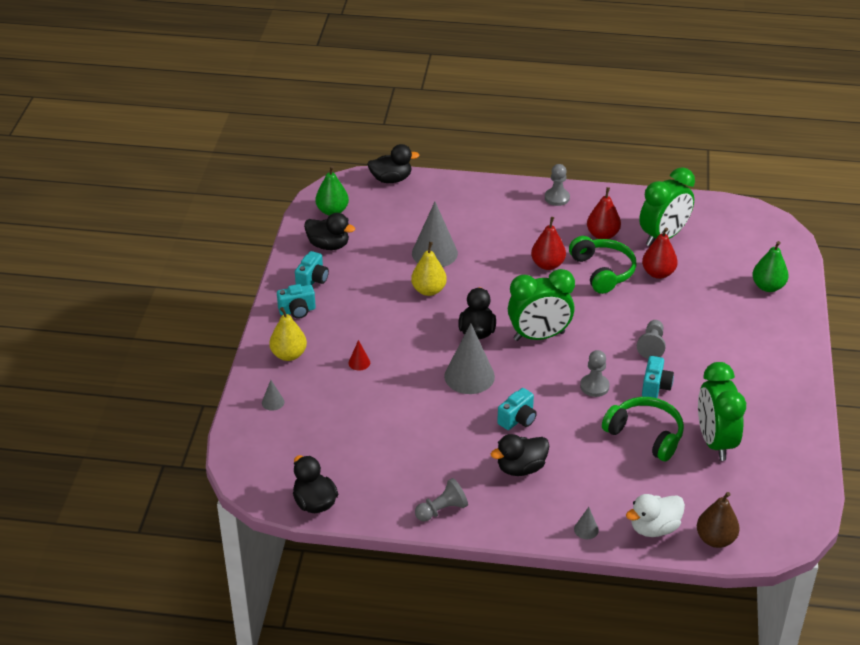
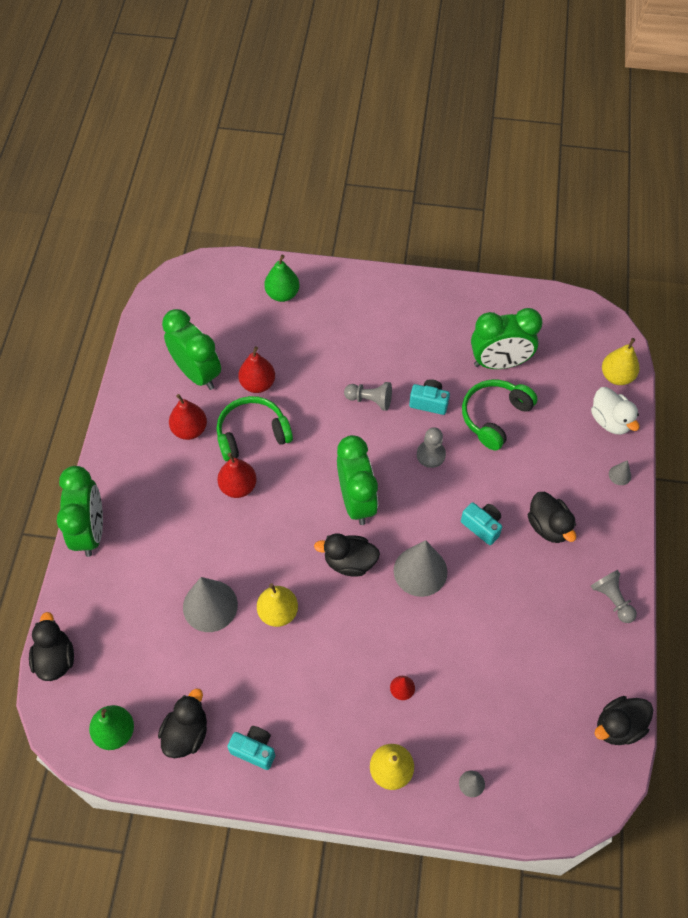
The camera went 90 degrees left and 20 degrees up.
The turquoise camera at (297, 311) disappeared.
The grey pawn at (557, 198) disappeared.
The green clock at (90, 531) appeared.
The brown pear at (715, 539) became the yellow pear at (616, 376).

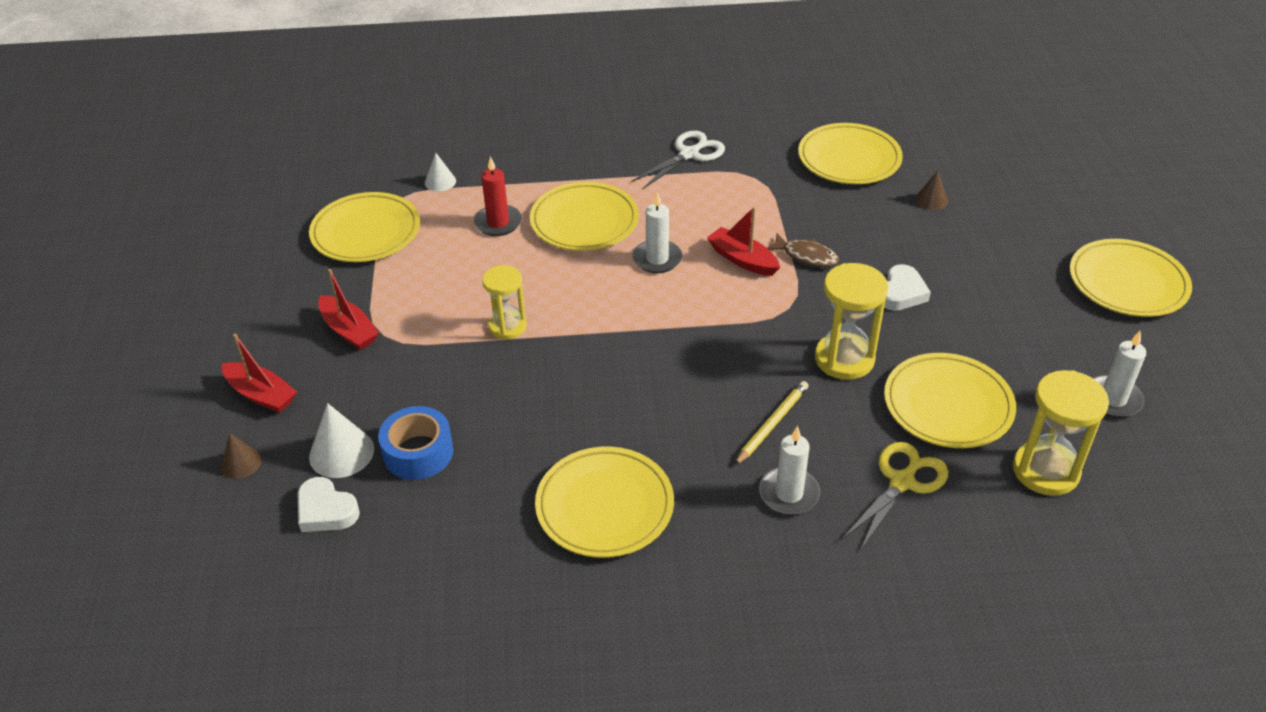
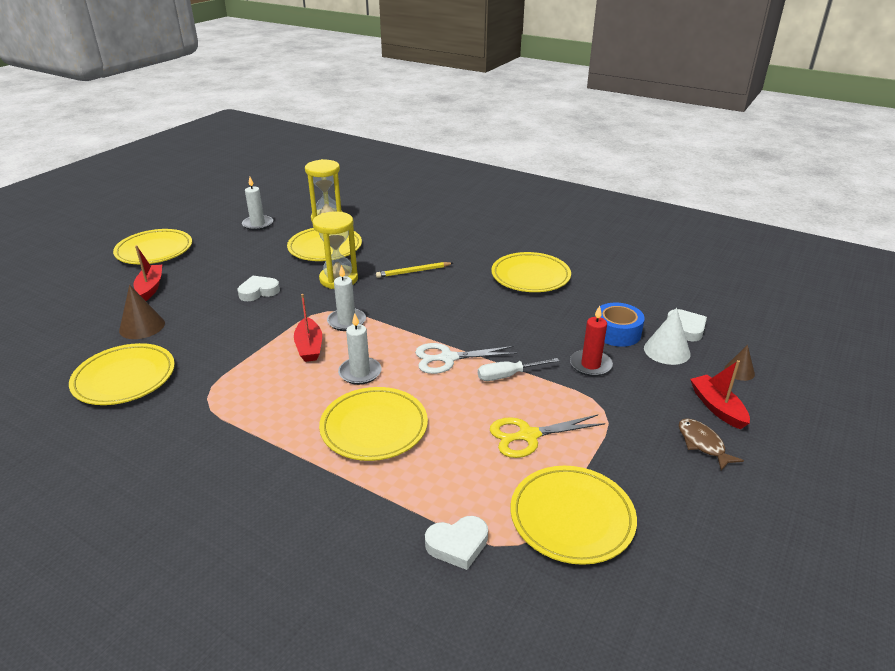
The camera went 145 degrees left and 10 degrees down.
The red boat moved from (349, 330) to (150, 287).
The red candle moved from (498, 223) to (590, 365).
The white scissors moved from (689, 154) to (448, 358).
The white candle moved from (789, 493) to (346, 321).
The brown fish moved from (806, 256) to (702, 444).
The yellow scissors moved from (902, 482) to (528, 436).
The white cone at (440, 181) was replaced by the white heart at (457, 545).
The yellow hourglass at (507, 326) was replaced by the white screwdriver at (508, 376).
The brown cone at (931, 200) changed to 1.62 times the size.

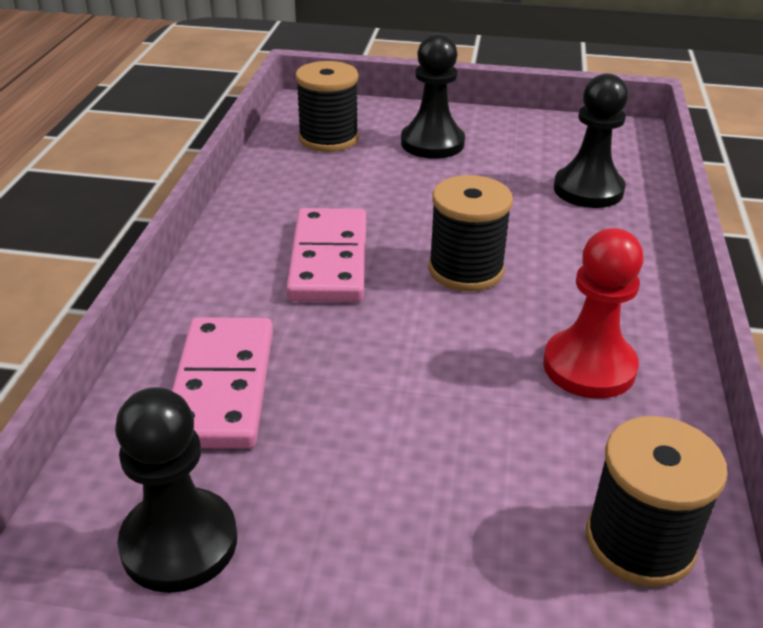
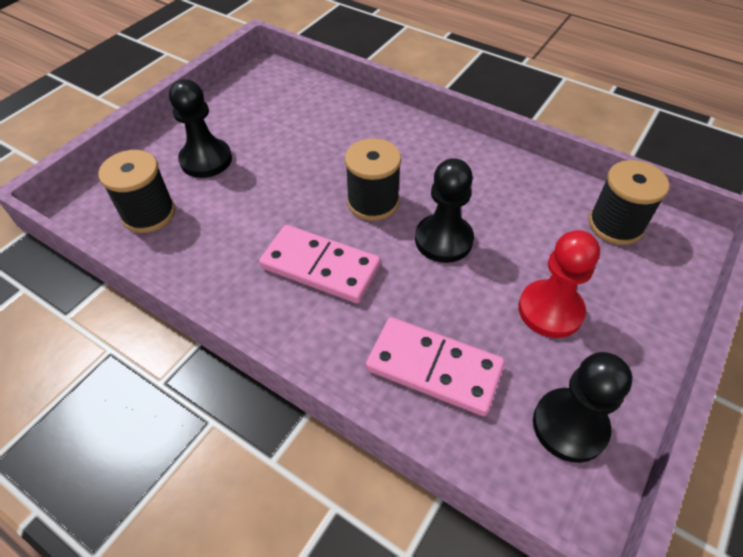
The camera went 65 degrees left and 15 degrees up.
The red pawn moved from (589, 367) to (550, 310).
The black pawn moved from (588, 190) to (443, 240).

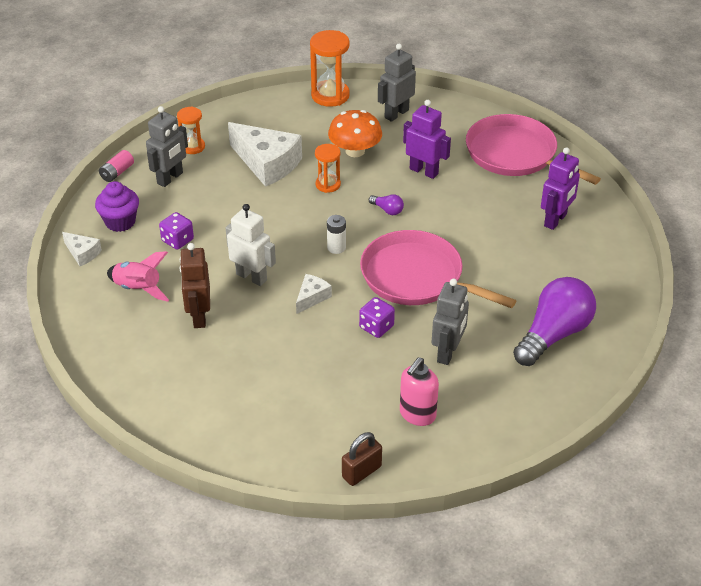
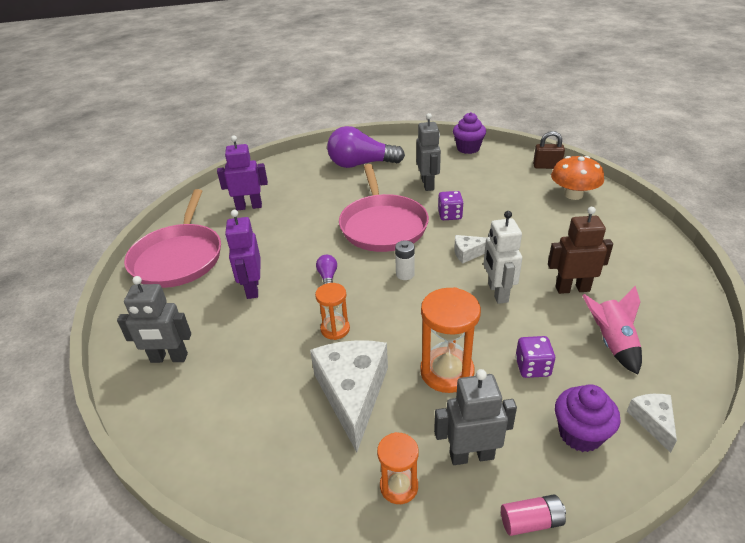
The camera went 130 degrees left and 5 degrees down.
The pink soap dispenser at (417, 414) disappeared.
The purple cupcake at (468, 148) appeared.
The orange hourglass moved from (330, 95) to (447, 372).
The orange mushroom moved from (355, 151) to (573, 195).
The brown robot at (199, 316) turned 135 degrees counterclockwise.
The grey robot at (448, 352) turned 105 degrees clockwise.

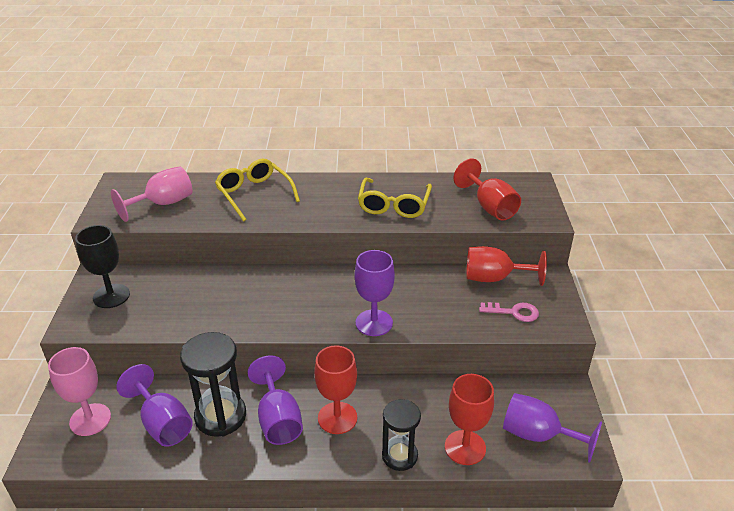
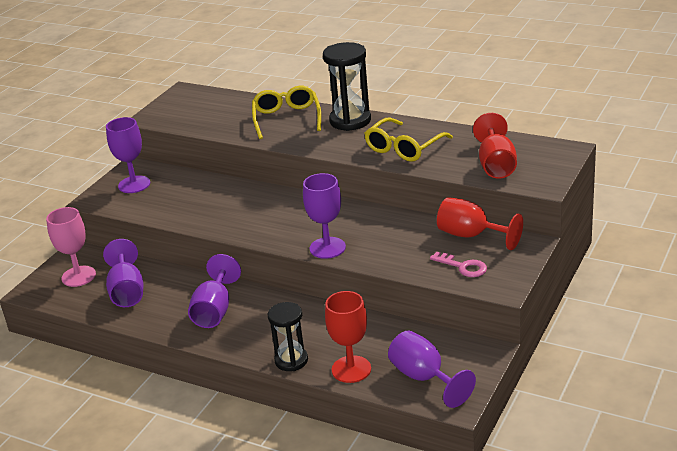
The camera went 30 degrees right and 5 degrees down.
The pink goblet at (163, 204) disappeared.
The red goblet at (337, 418) disappeared.
The black hourglass moved from (220, 416) to (350, 121).
The black goblet at (111, 296) became the purple goblet at (134, 184).

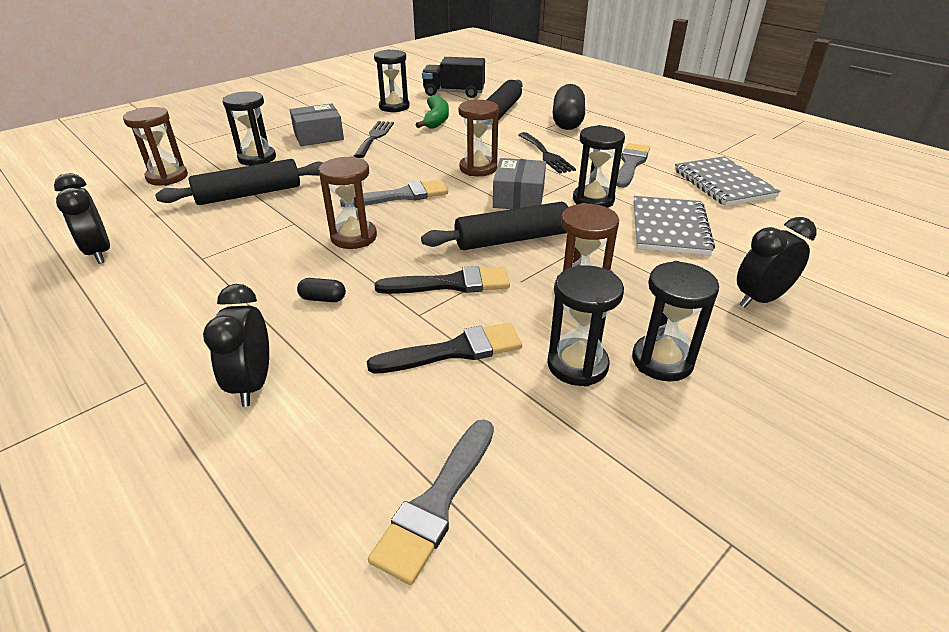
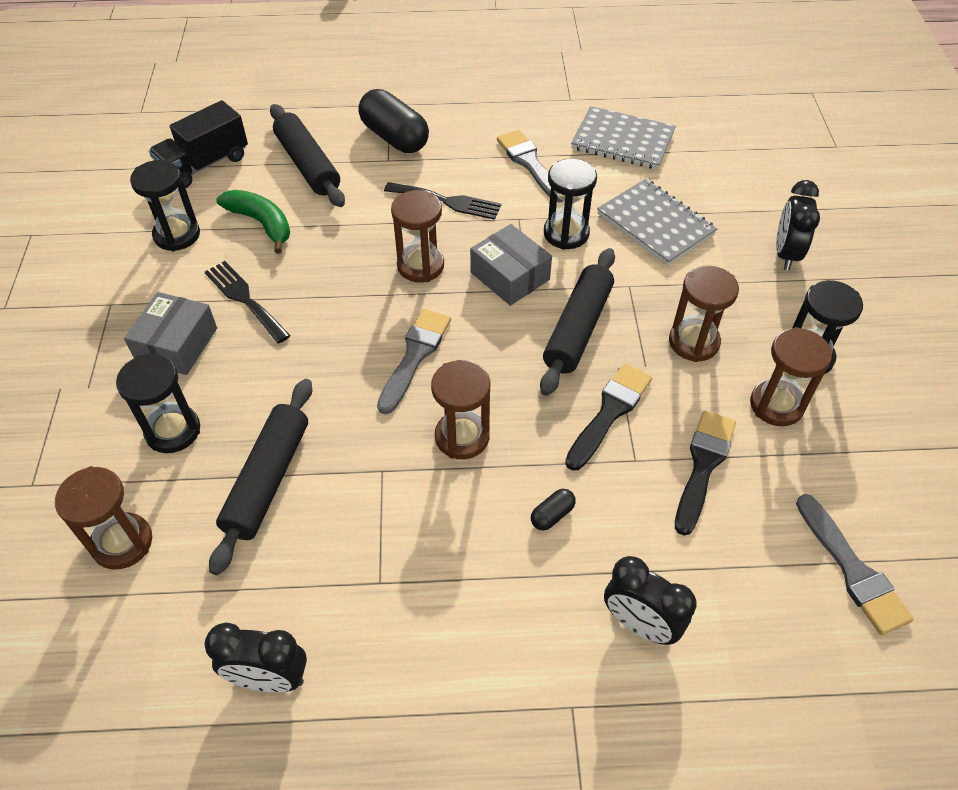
The camera went 50 degrees left and 15 degrees up.
The black hourglass at (577, 365) became the brown hourglass at (776, 405).

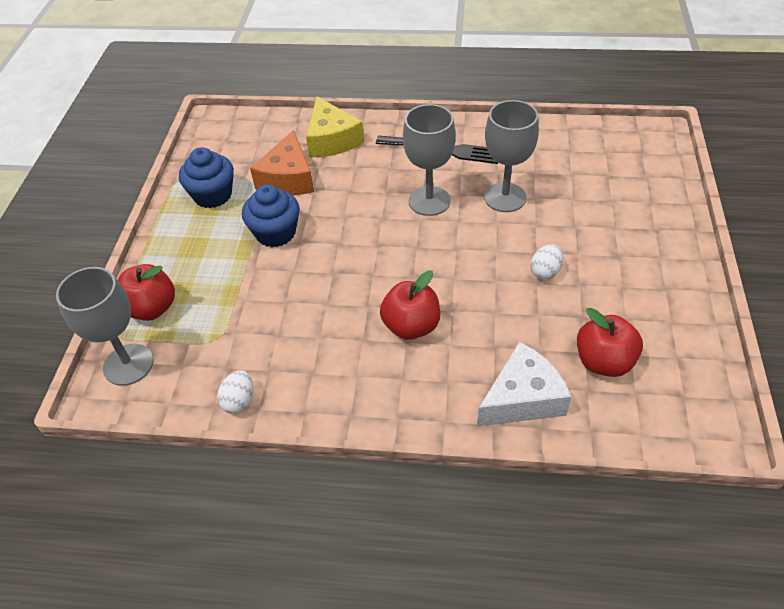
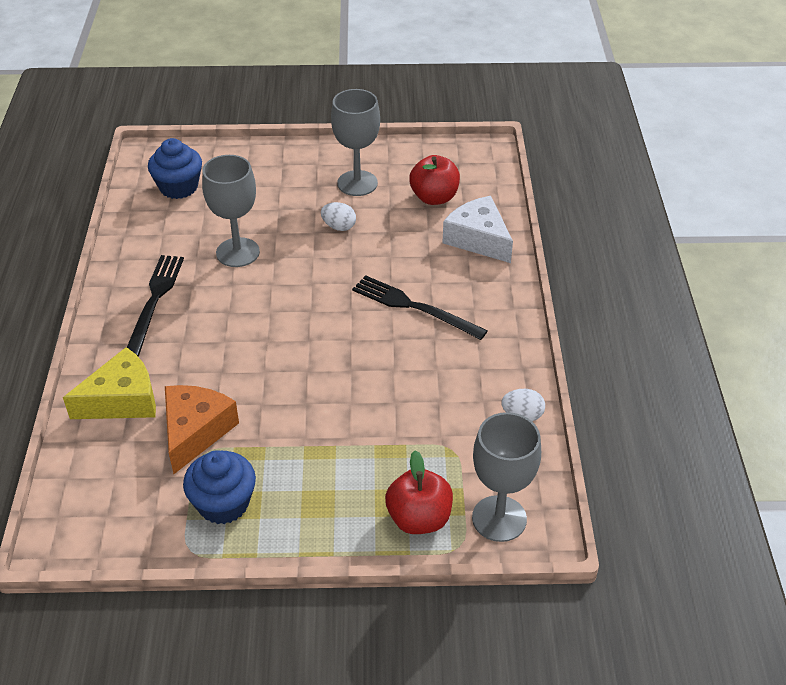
The camera went 100 degrees left and 5 degrees down.
The blue cupcake moved from (275, 233) to (179, 187).
The grey goblet moved from (429, 201) to (357, 183).
The red apple at (411, 326) was replaced by the black fork at (414, 307).
The orange cheese at (288, 178) turned 75 degrees counterclockwise.

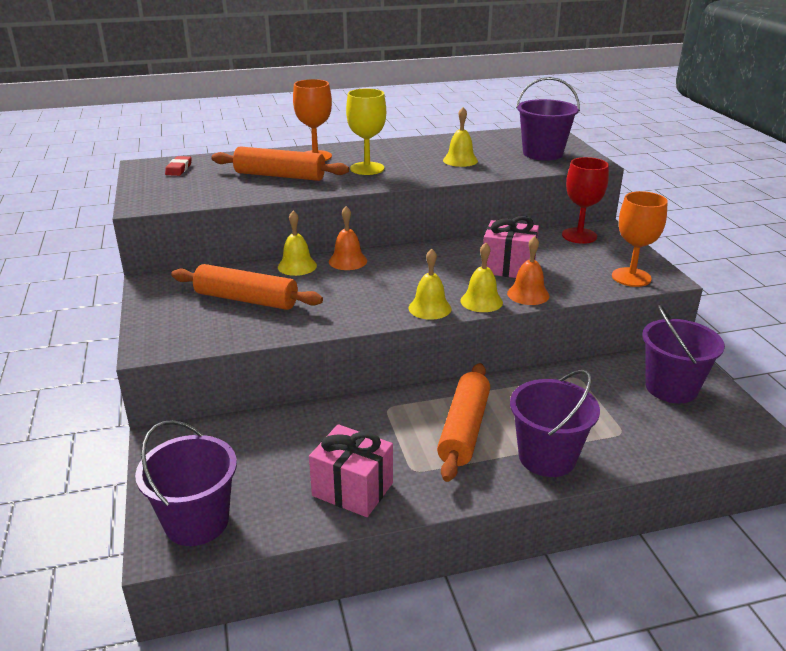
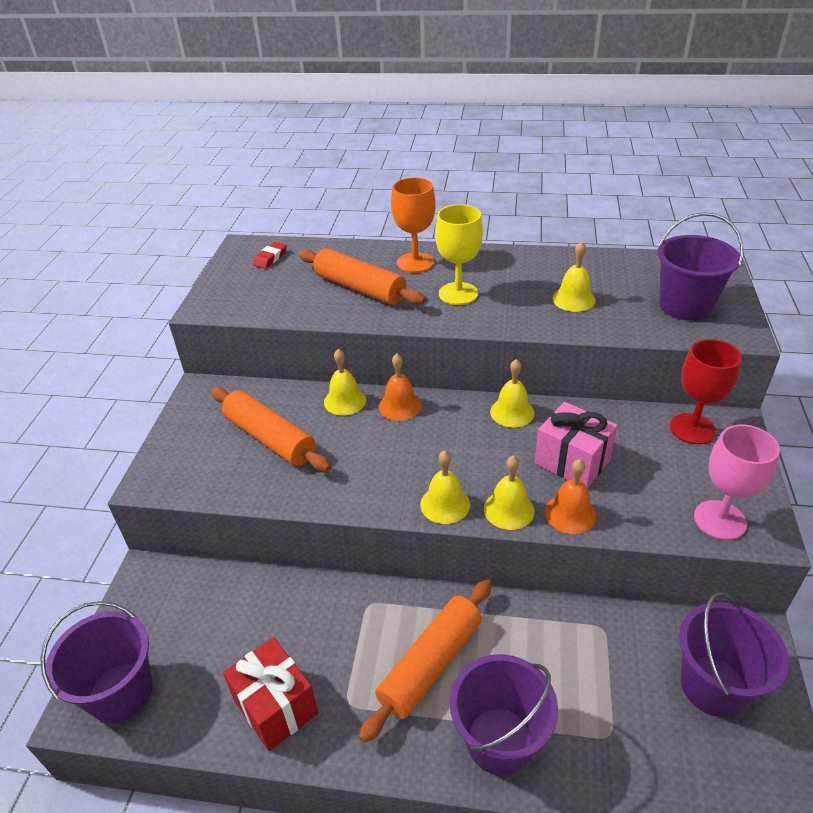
The camera went 25 degrees right and 10 degrees up.
The yellow bell at (512, 412) appeared.
The pink gift at (352, 489) became the red gift at (276, 706).
The orange goblet at (631, 277) became the pink goblet at (719, 520).

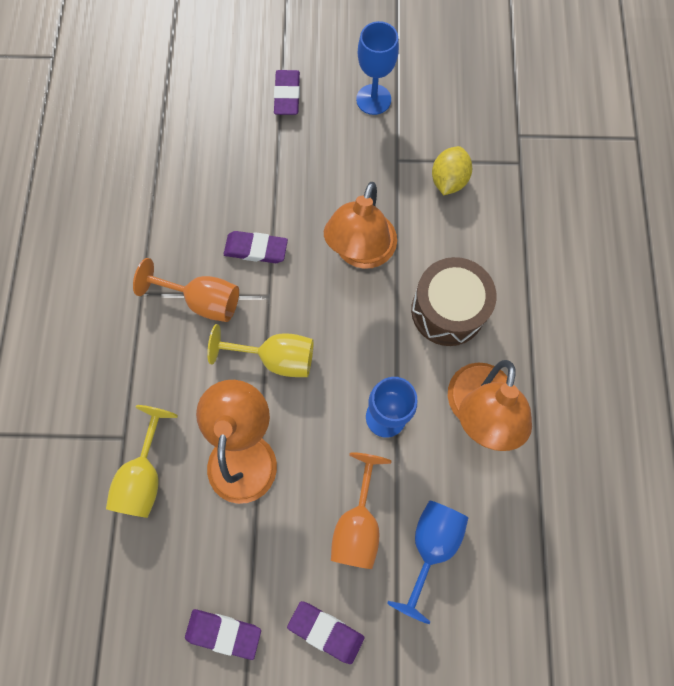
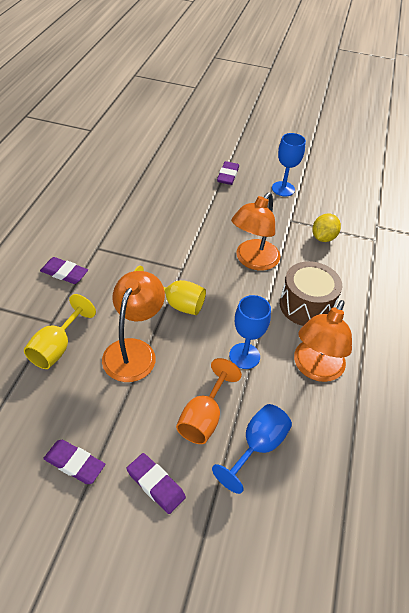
The camera went 10 degrees right and 25 degrees down.
The orange goblet at (203, 301) disappeared.
The purple eraser moved from (256, 249) to (64, 273).

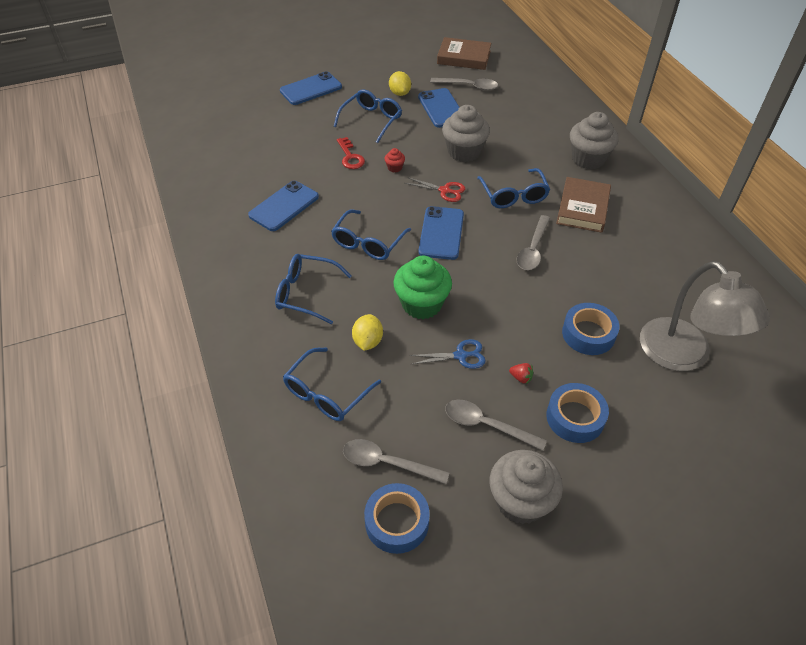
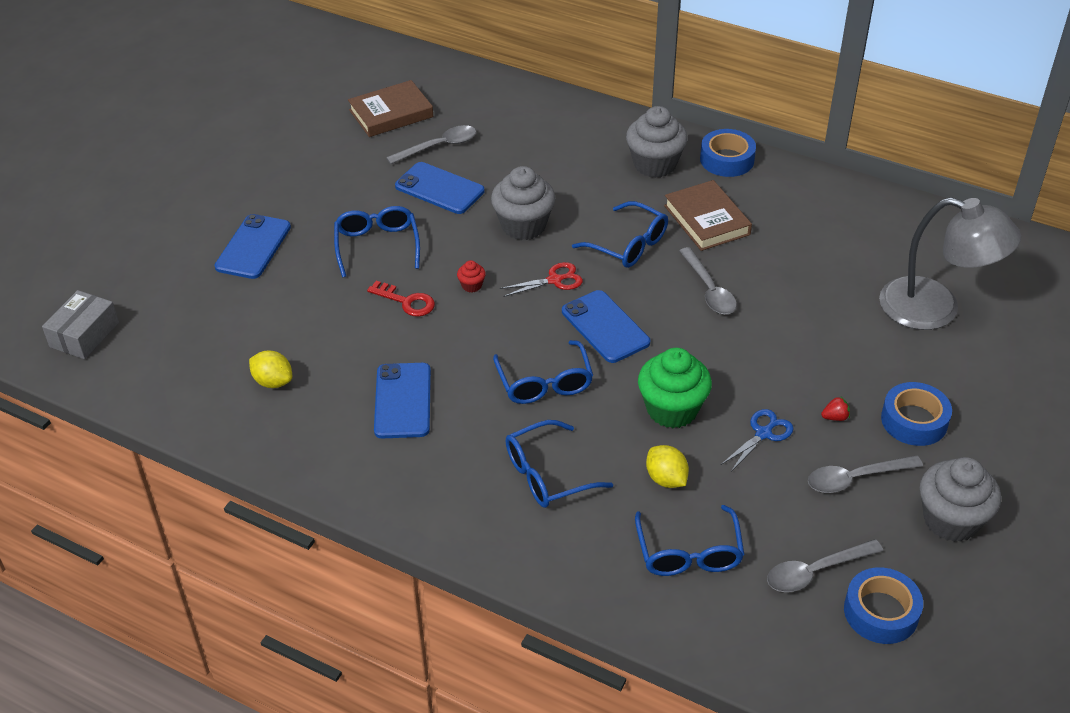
The camera went 40 degrees left and 5 degrees down.
The grey box at (84, 334) appeared.
The yellow lemon moved from (400, 93) to (273, 381).
The blue tape moved from (588, 334) to (727, 159).

